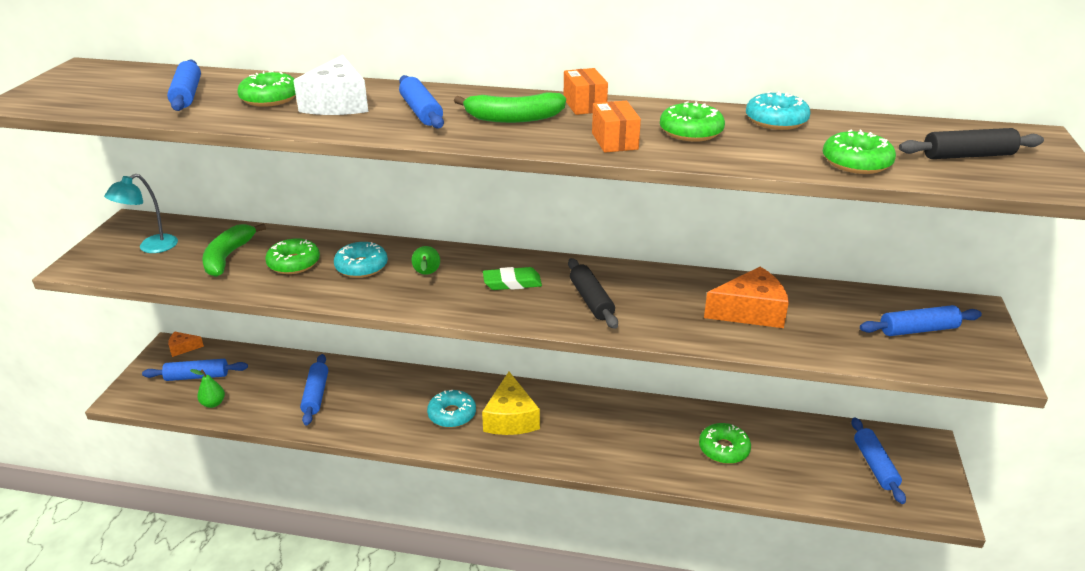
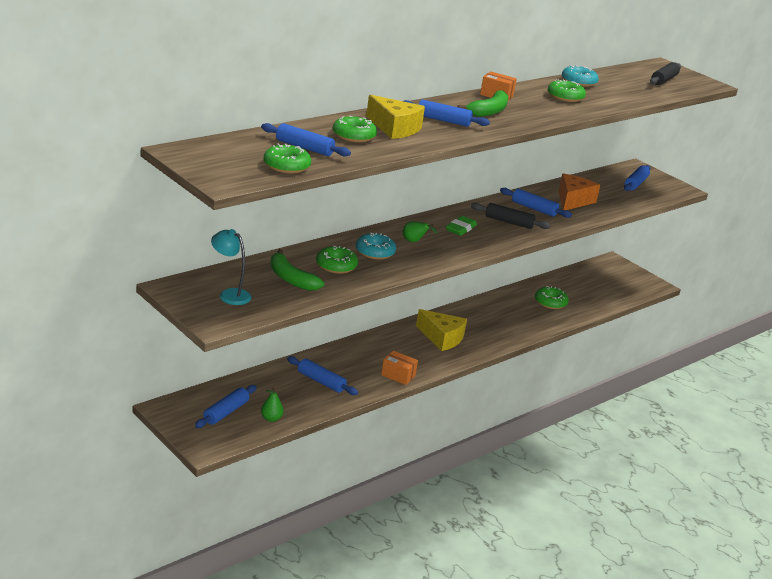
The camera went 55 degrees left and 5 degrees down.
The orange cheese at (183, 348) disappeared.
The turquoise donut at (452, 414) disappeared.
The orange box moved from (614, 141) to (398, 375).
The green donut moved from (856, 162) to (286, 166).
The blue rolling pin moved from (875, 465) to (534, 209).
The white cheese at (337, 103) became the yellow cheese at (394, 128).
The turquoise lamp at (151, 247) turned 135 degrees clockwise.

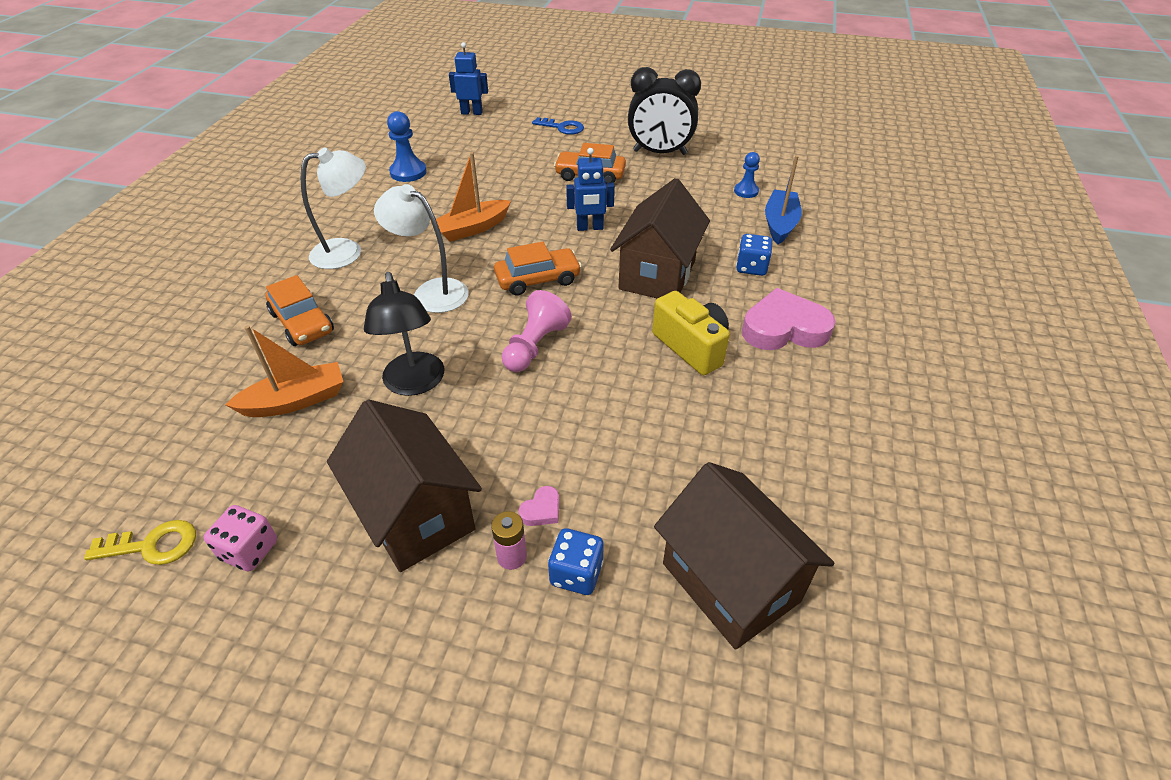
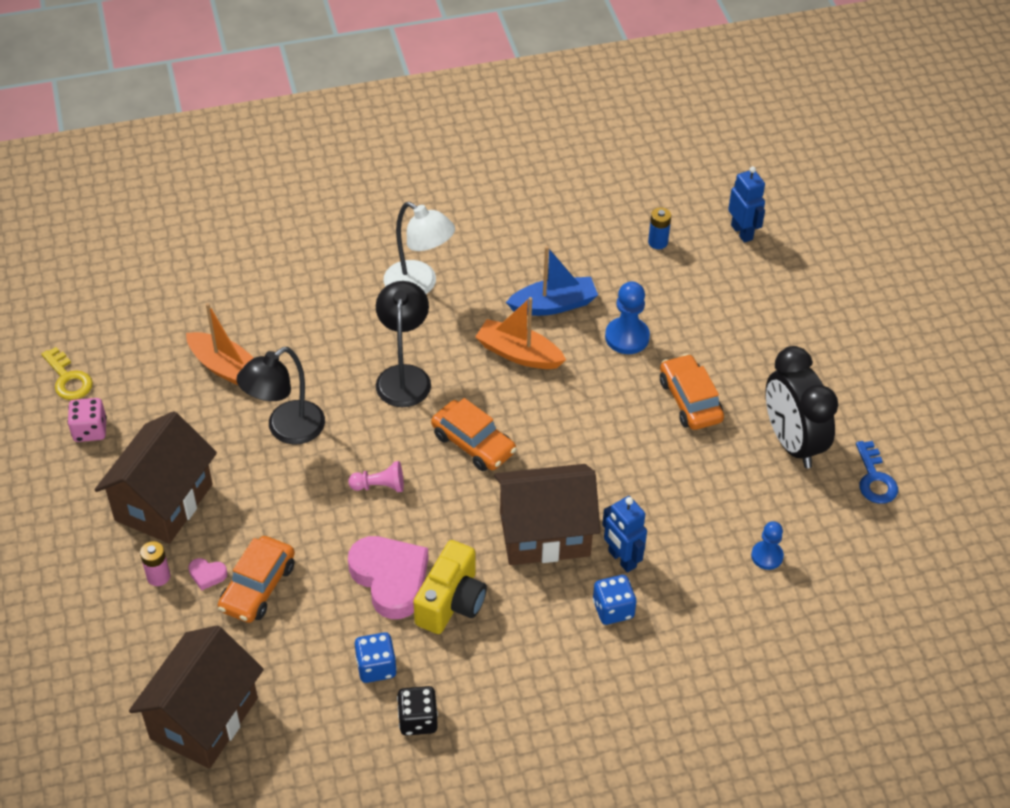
The camera went 60 degrees right and 5 degrees up.
The black dice at (418, 720) appeared.
The blue battery at (658, 242) appeared.
The orange car moved from (302, 323) to (258, 587).
The blue pawn moved from (408, 172) to (627, 337).
The blue key moved from (562, 127) to (874, 479).
The blue dice moved from (576, 573) to (376, 667).
The blue robot moved from (590, 228) to (621, 559).
The pink heart moved from (784, 328) to (390, 579).
The blue boat moved from (780, 224) to (553, 305).
The white lamp at (431, 292) became the black lamp at (404, 376).
The pink pawn at (535, 346) changed to 0.65 times the size.

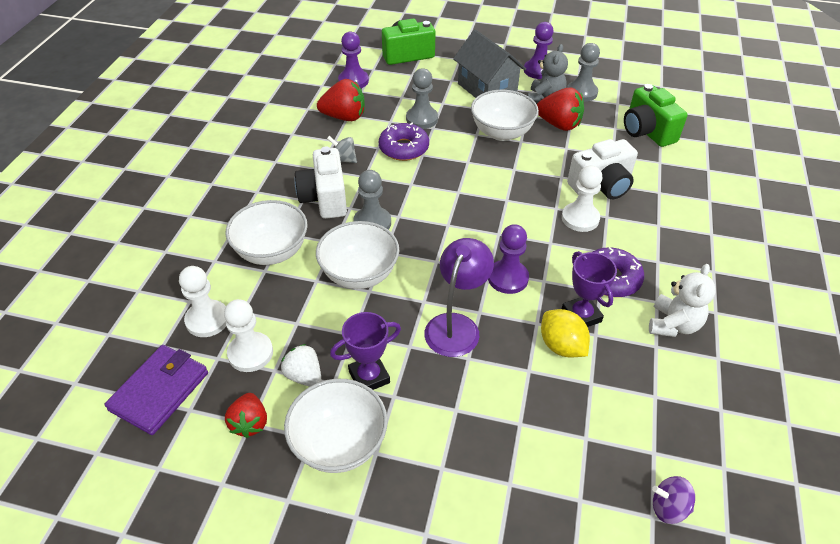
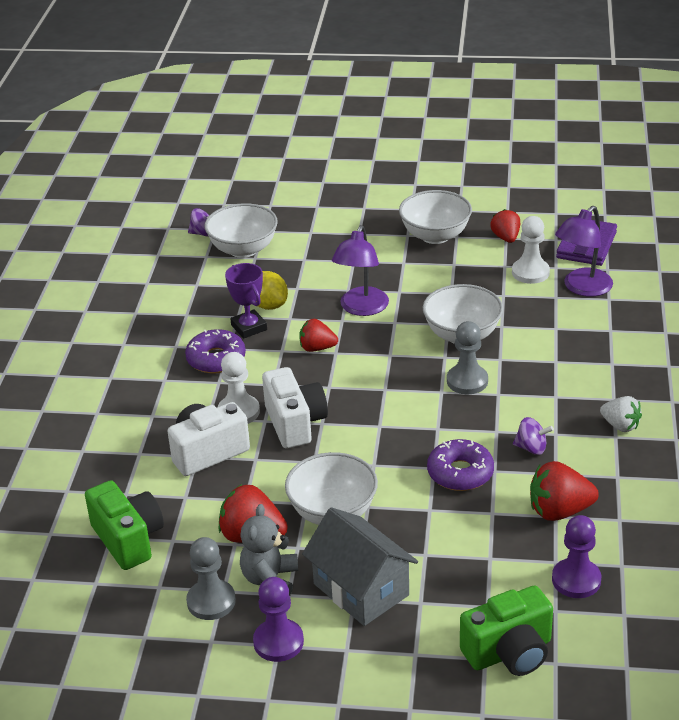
The camera went 175 degrees right and 10 degrees down.
The purple trophy at (369, 377) disappeared.
The grey pawn at (422, 119) disappeared.
The white teddy bear at (673, 324) disappeared.
The white bowl moved from (272, 252) to (243, 249).
The white strawberry moved from (304, 376) to (620, 425).
The white camera moved from (325, 198) to (295, 423).
The white pawn at (207, 320) was replaced by the purple lamp at (582, 288).
The purple pawn at (508, 278) was replaced by the red strawberry at (317, 348).
The grey spinning top at (343, 160) became the purple spinning top at (531, 448).

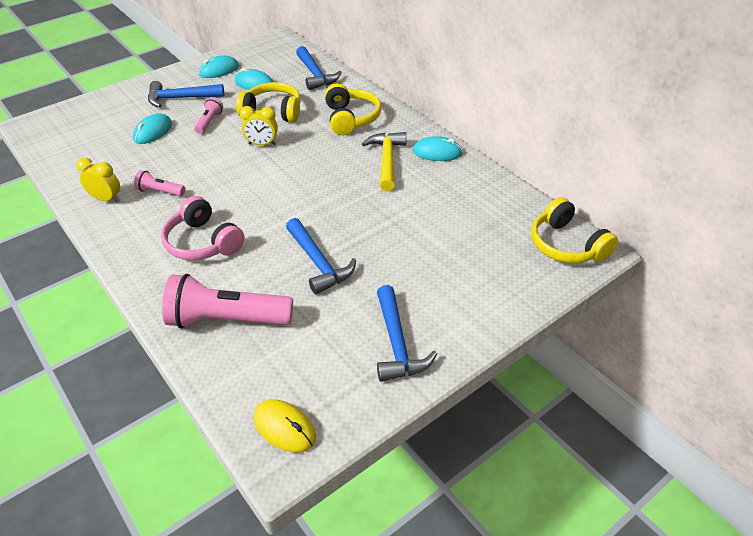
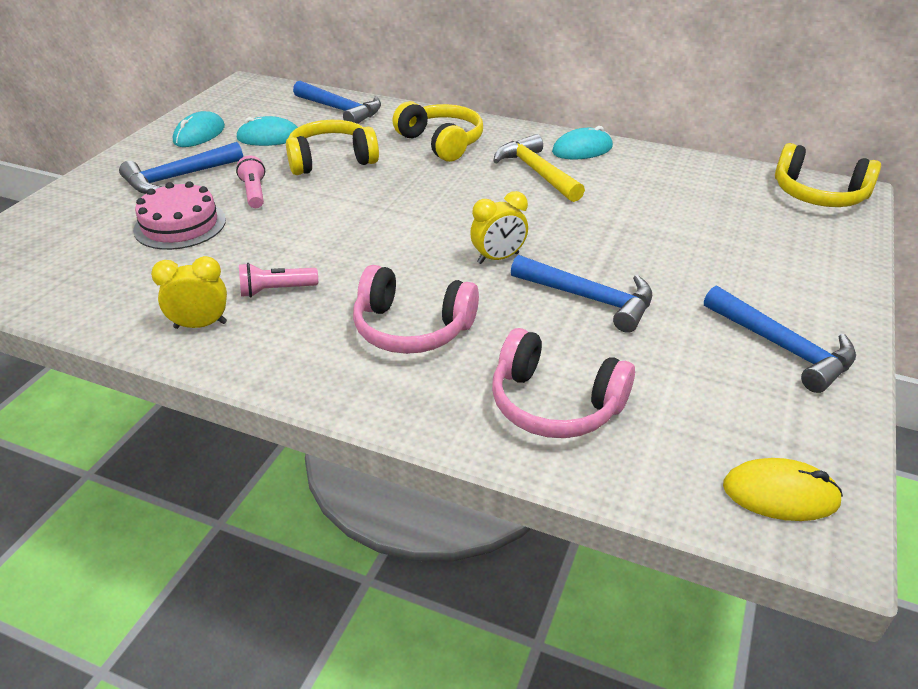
The camera went 30 degrees left and 5 degrees down.
The yellow clock moved from (262, 144) to (498, 258).
The turquoise mouse at (153, 131) was replaced by the pink cake at (180, 225).
The pink flashlight at (227, 319) was replaced by the pink headphones at (555, 404).

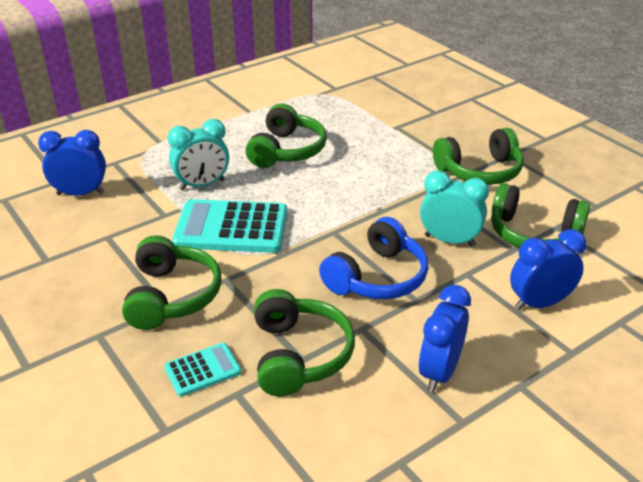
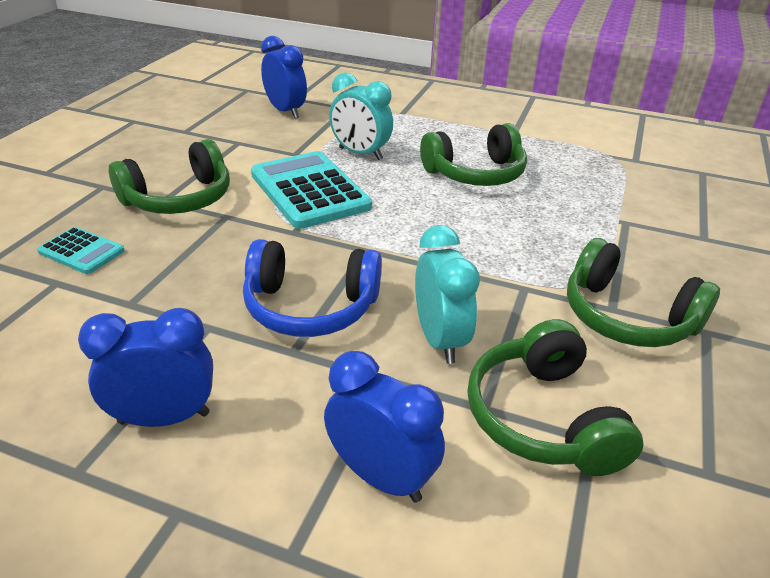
The camera went 55 degrees right and 0 degrees up.
The green headphones at (299, 355) disappeared.

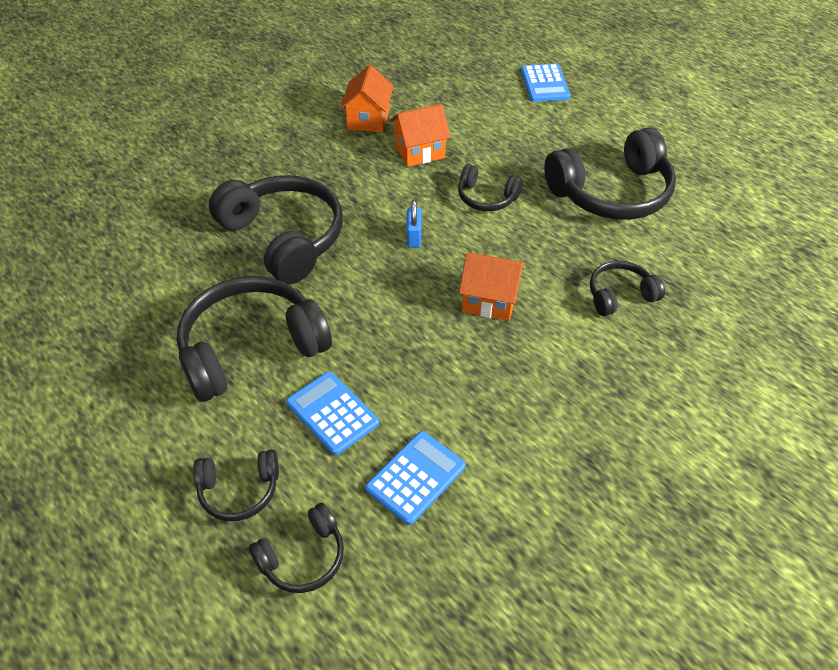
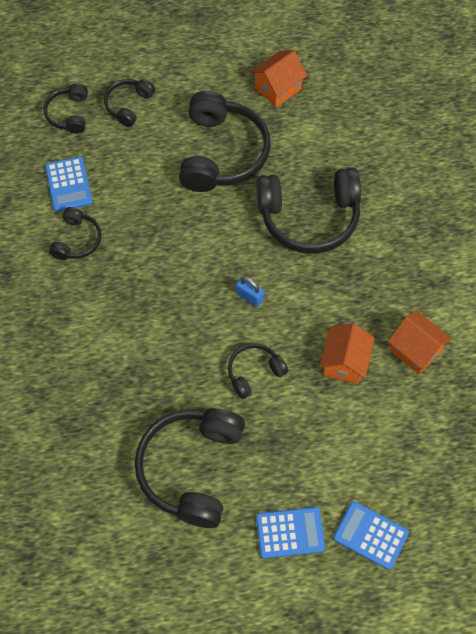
The camera went 125 degrees right and 15 degrees up.
The blue calculator moved from (332, 413) to (290, 533).
The orange house moved from (489, 300) to (278, 88).
The black headphones moved from (620, 295) to (77, 240).

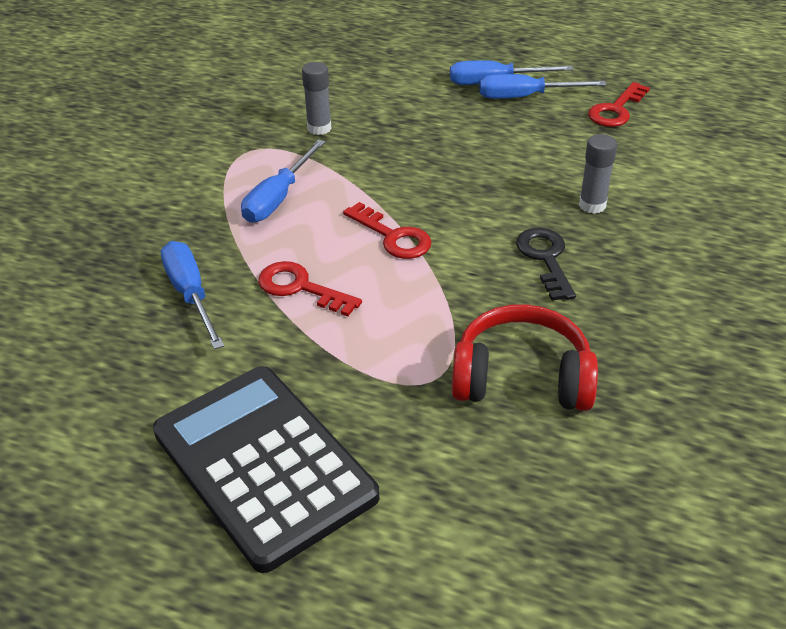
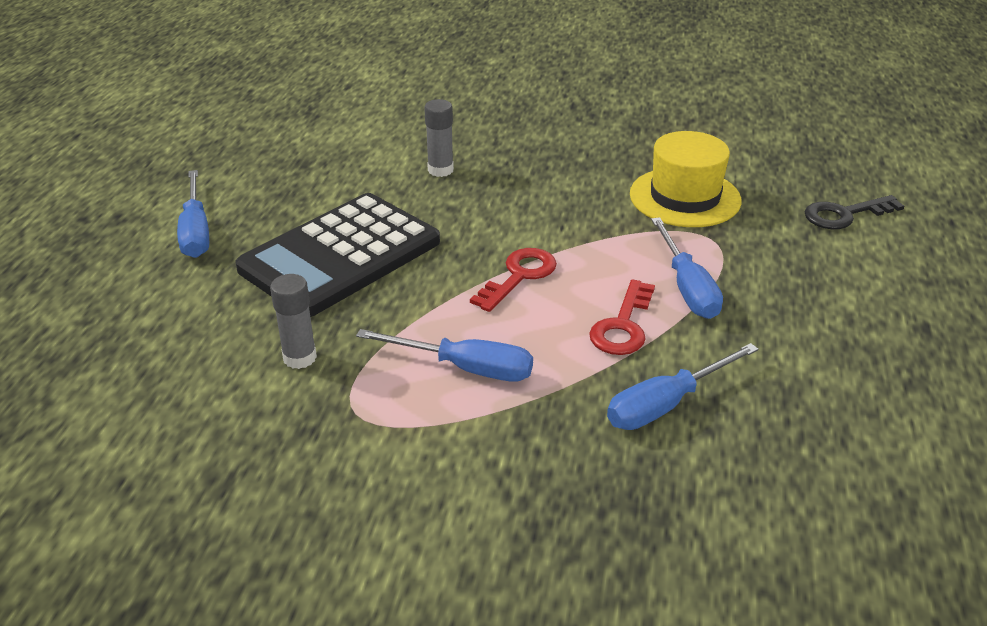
The camera went 100 degrees left and 5 degrees down.
The red key at (616, 110) disappeared.
The black calculator moved from (264, 464) to (340, 255).
The blue screwdriver moved from (525, 97) to (687, 287).
The black key moved from (546, 259) to (844, 215).
The red headphones at (521, 378) was replaced by the yellow hat at (685, 197).

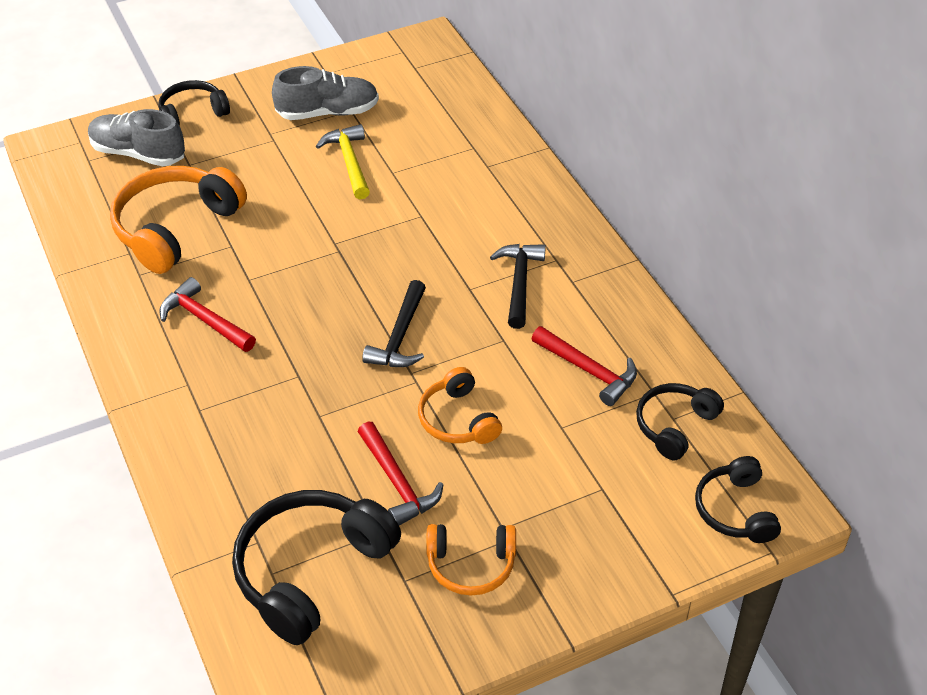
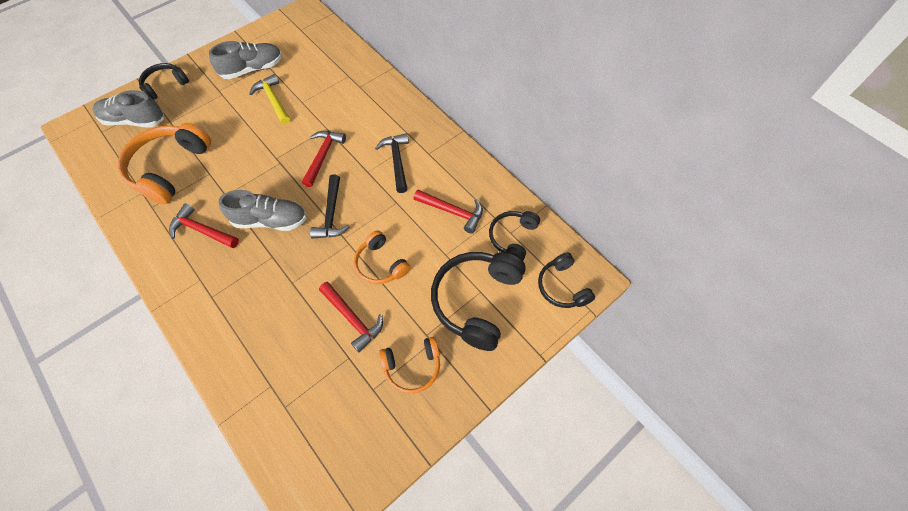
The camera went 15 degrees left and 15 degrees up.
The grey shoe at (270, 220) appeared.
The red hammer at (323, 156) appeared.
The black headphones moved from (311, 572) to (476, 301).

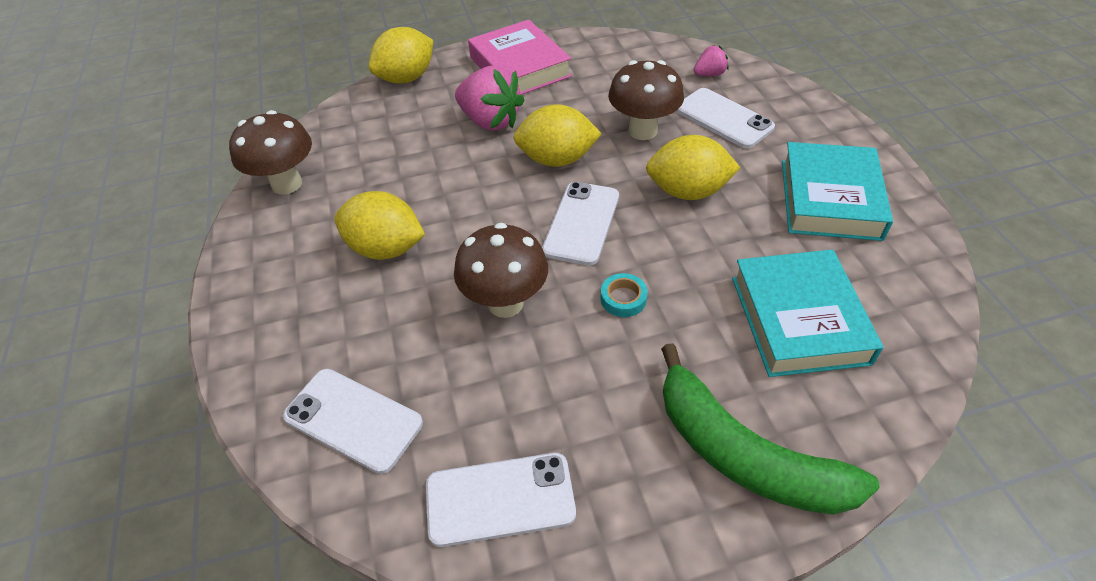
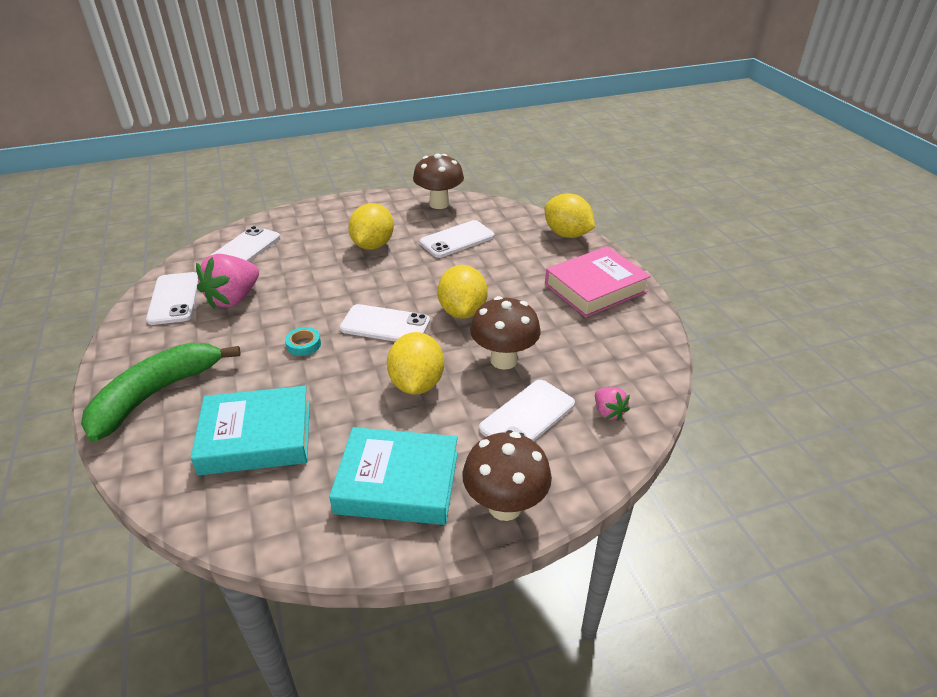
The camera went 85 degrees right and 10 degrees down.
The white phone at (457, 239) appeared.
The brown mushroom moved from (505, 303) to (505, 506).
The pink strawberry moved from (490, 121) to (234, 299).

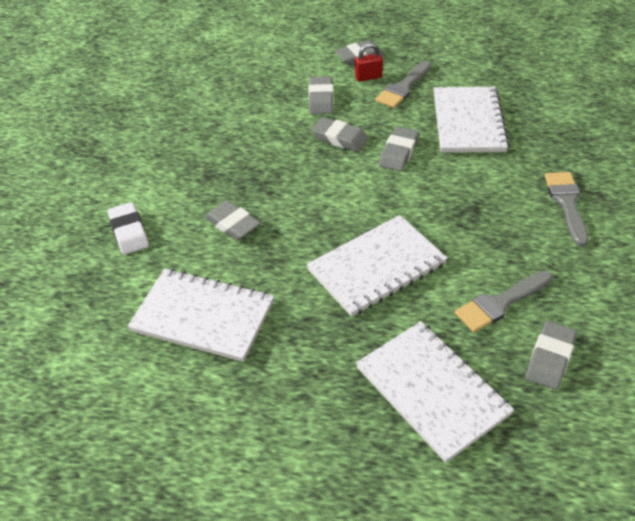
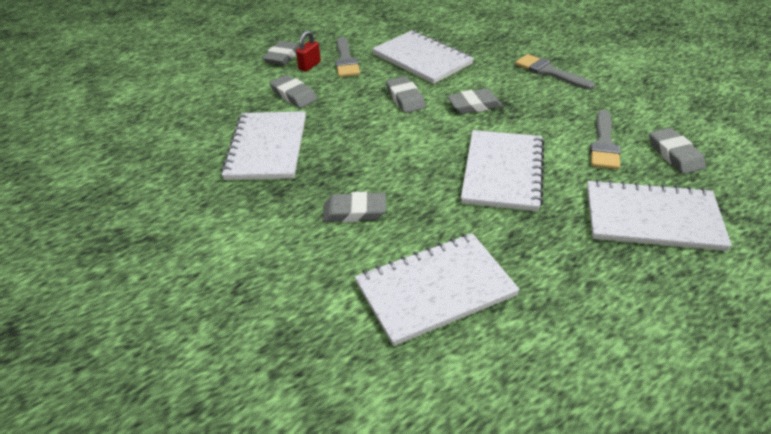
The camera went 45 degrees left and 5 degrees down.
The white eraser at (129, 232) disappeared.
The white notebook at (267, 148) appeared.
The grey eraser moved from (340, 138) to (474, 105).

